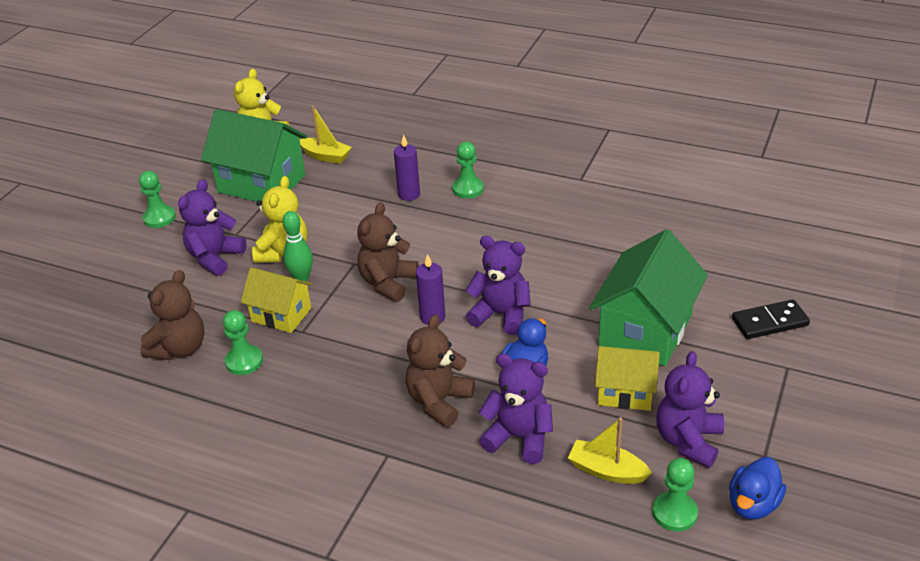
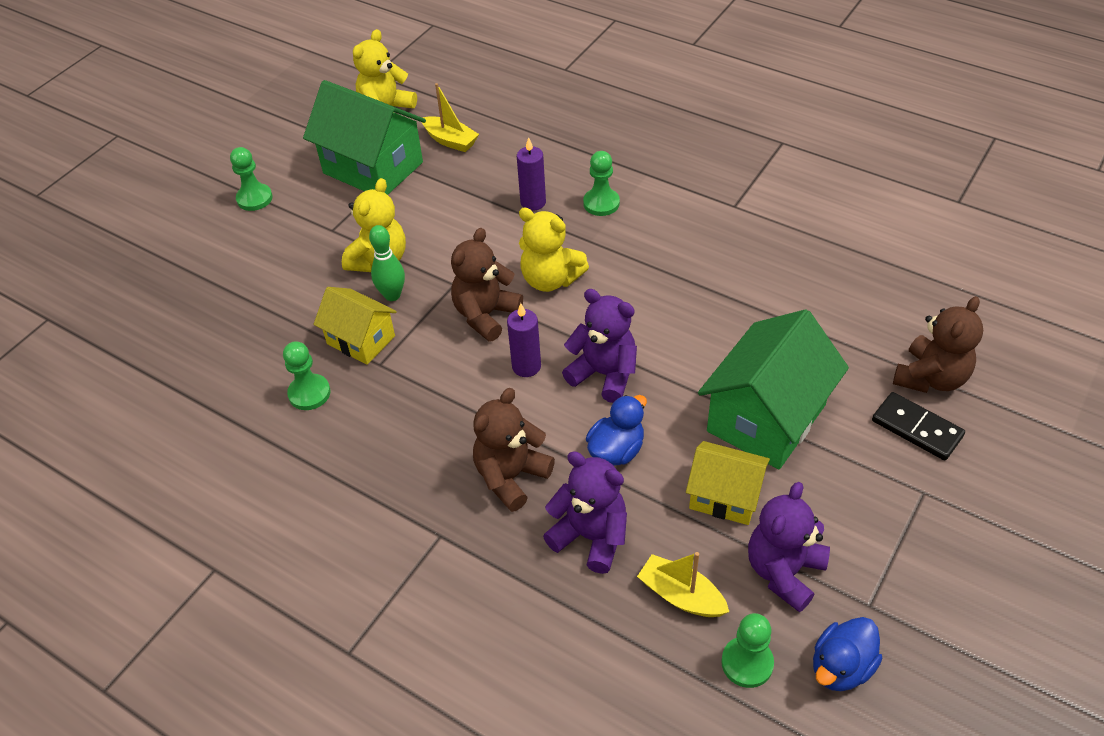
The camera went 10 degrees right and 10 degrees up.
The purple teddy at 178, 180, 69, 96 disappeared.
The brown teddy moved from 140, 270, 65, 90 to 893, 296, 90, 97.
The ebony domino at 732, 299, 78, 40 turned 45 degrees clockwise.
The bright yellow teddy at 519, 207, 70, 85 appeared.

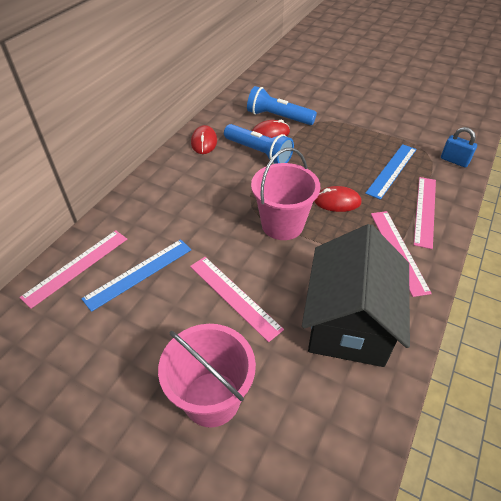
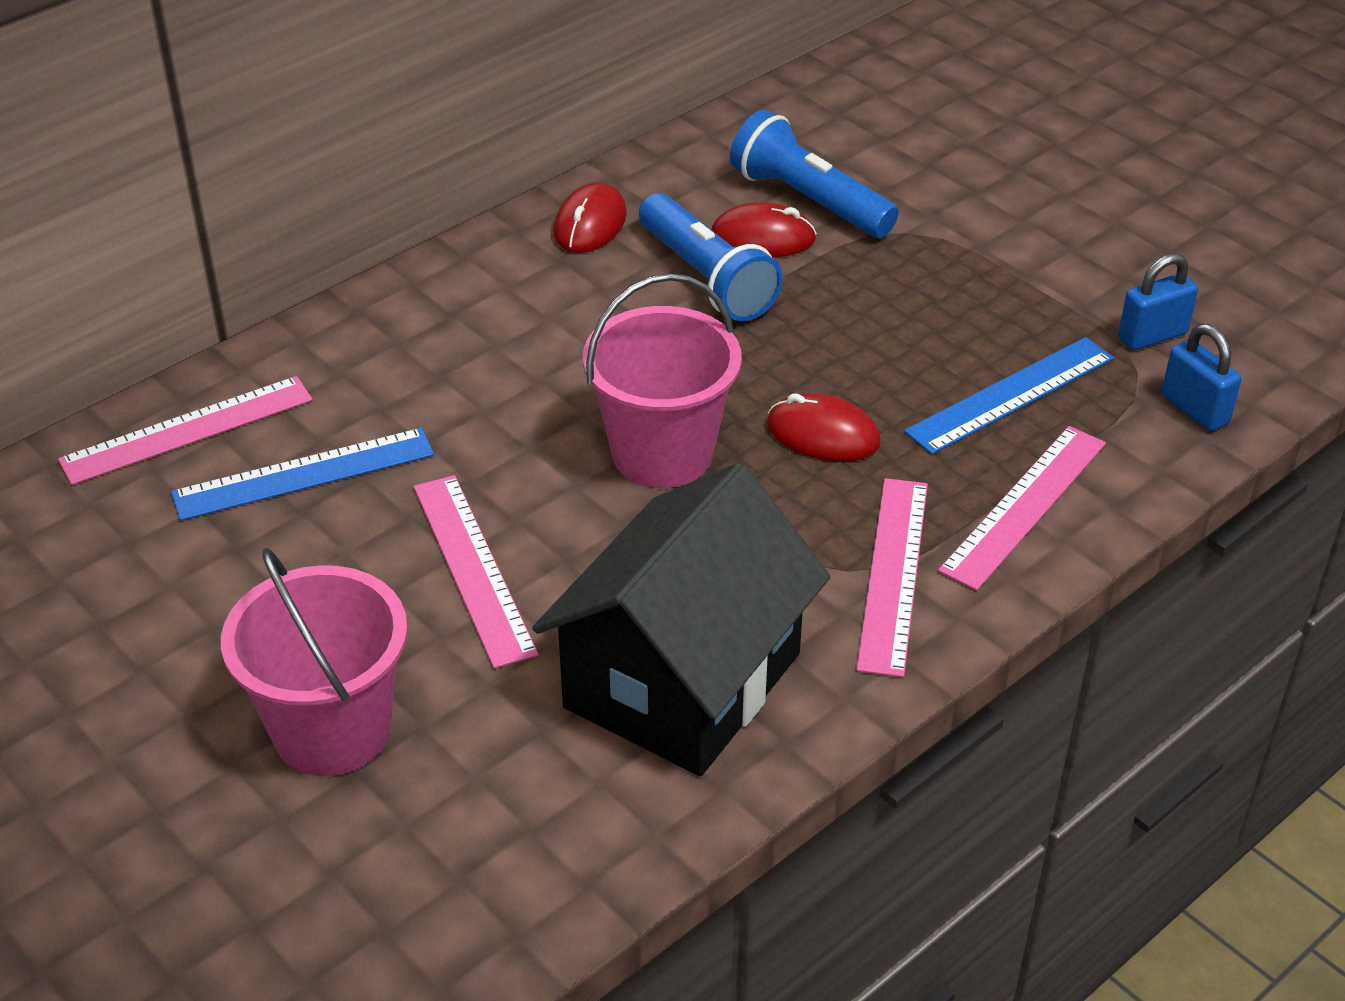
The camera went 20 degrees right and 5 degrees down.
The cobalt padlock at 1118, 253, 80, 97 appeared.

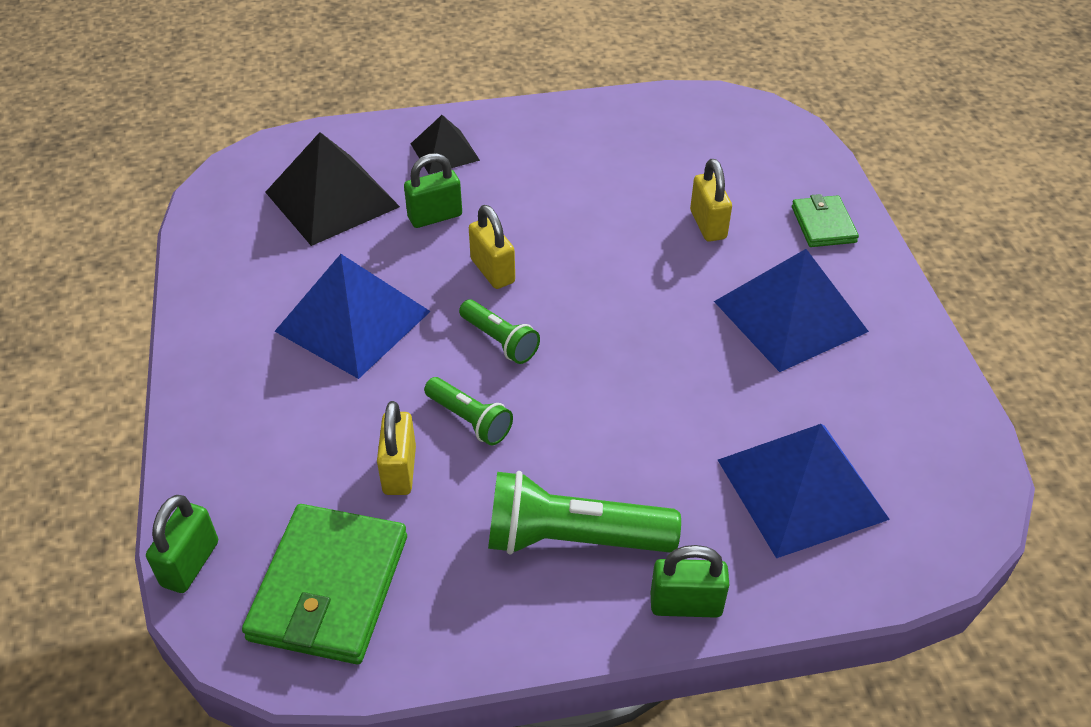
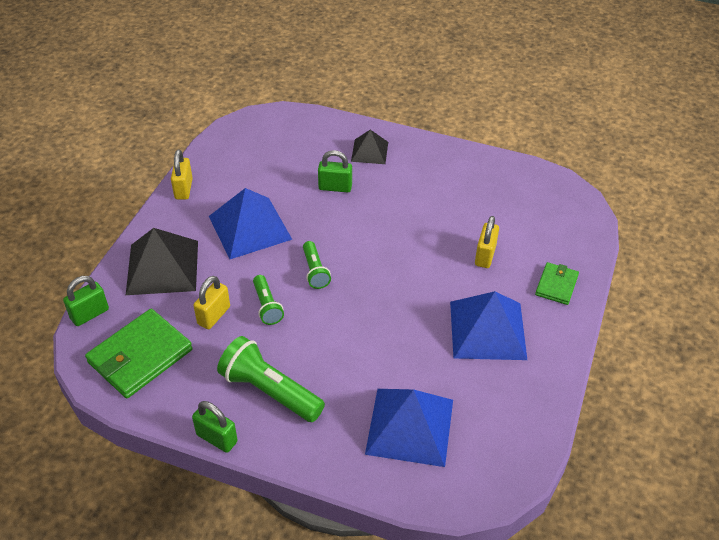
The camera went 30 degrees right and 0 degrees up.
The ebony solid pyramid moved from 265, 132, 135, 114 to 126, 228, 72, 67.
The bright yellow padlock moved from 469, 205, 46, 84 to 171, 150, 22, 50.
The green padlock moved from 651, 545, 78, 73 to 192, 401, 46, 52.

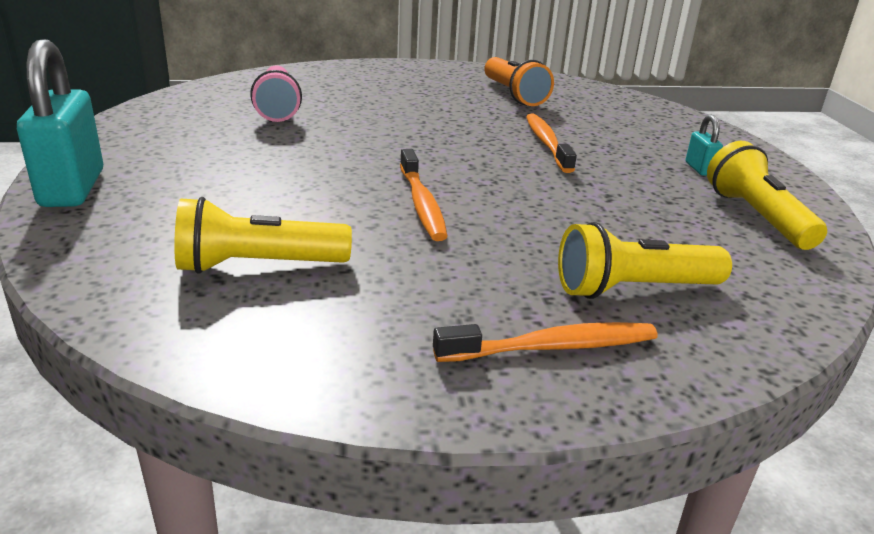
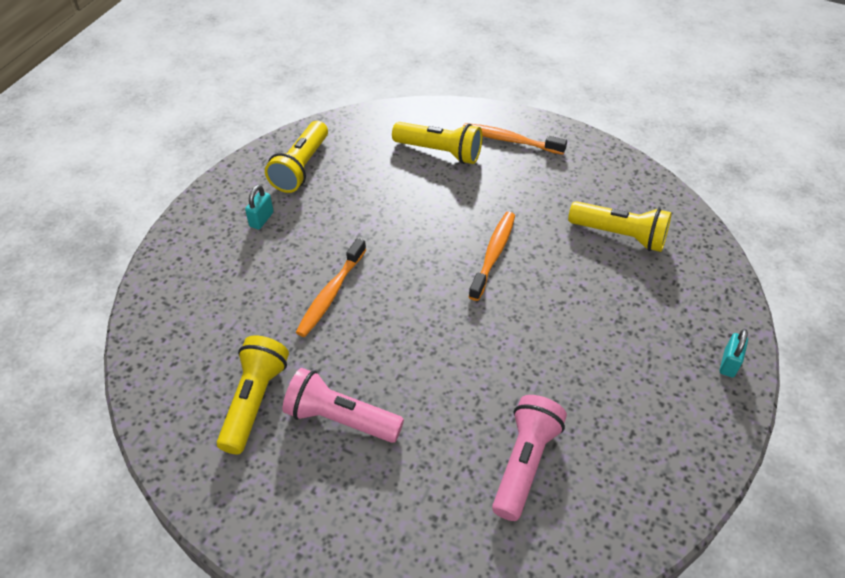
The camera went 145 degrees left and 20 degrees up.
The turquoise padlock at 17, 40, 86, 167 changed to 0.45 times the size.
The orange flashlight at 484, 57, 70, 49 became the bright yellow flashlight at 217, 335, 72, 119.
The rose-pink flashlight at 283, 368, 121, 75 appeared.

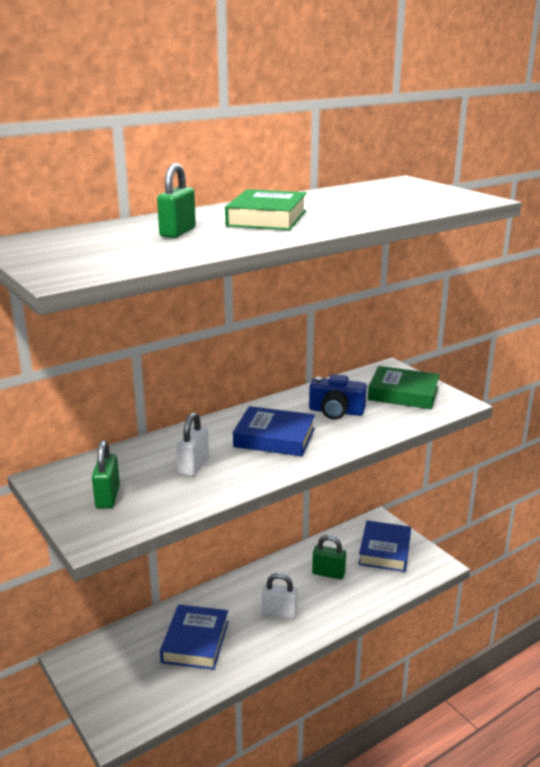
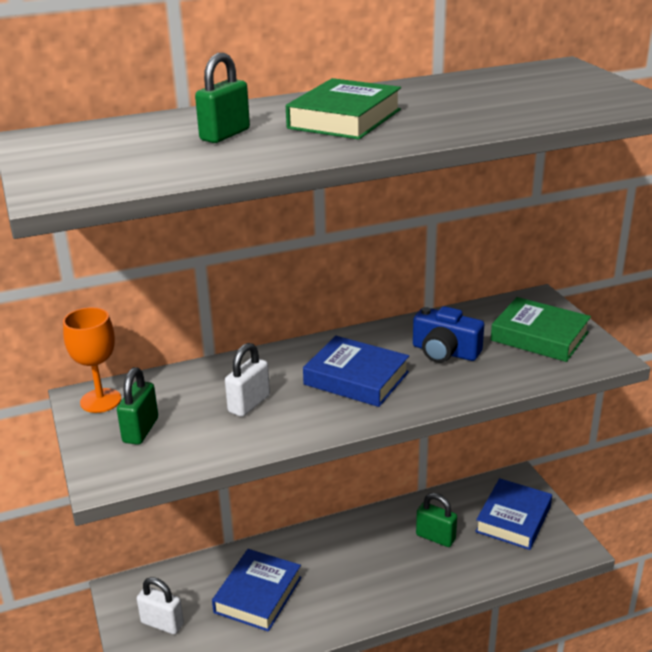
The camera went 15 degrees right and 5 degrees up.
The white padlock moved from 262, 573, 36, 46 to 137, 577, 47, 57.
The orange chalice at 63, 307, 58, 106 appeared.

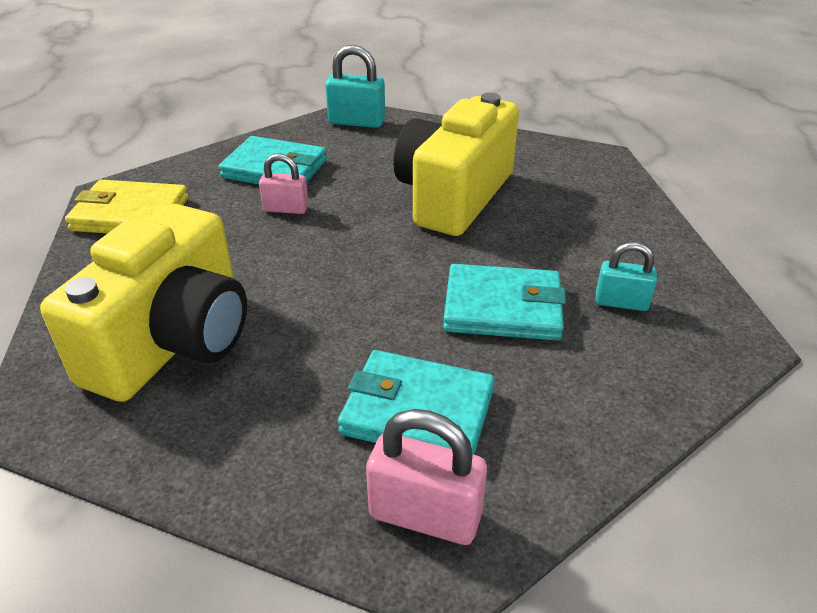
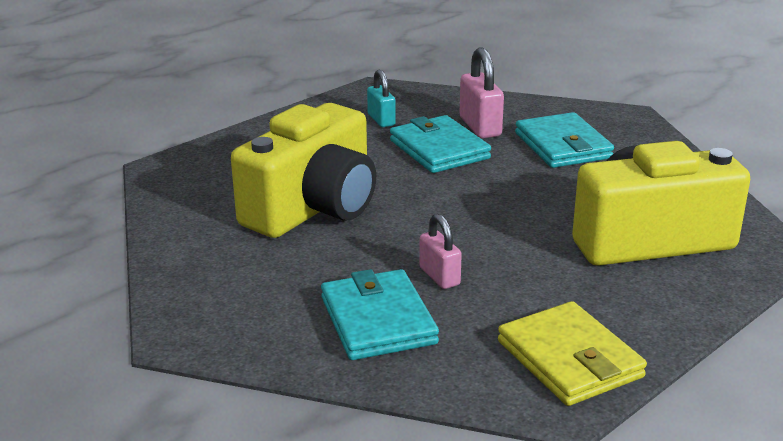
The camera went 125 degrees left and 10 degrees down.
The turquoise padlock at 325, 45, 60, 83 disappeared.
The bright yellow compact camera at 393, 93, 126, 143 turned 45 degrees counterclockwise.
The rose-pink padlock moved from 366, 409, 121, 136 to 460, 47, 44, 91.

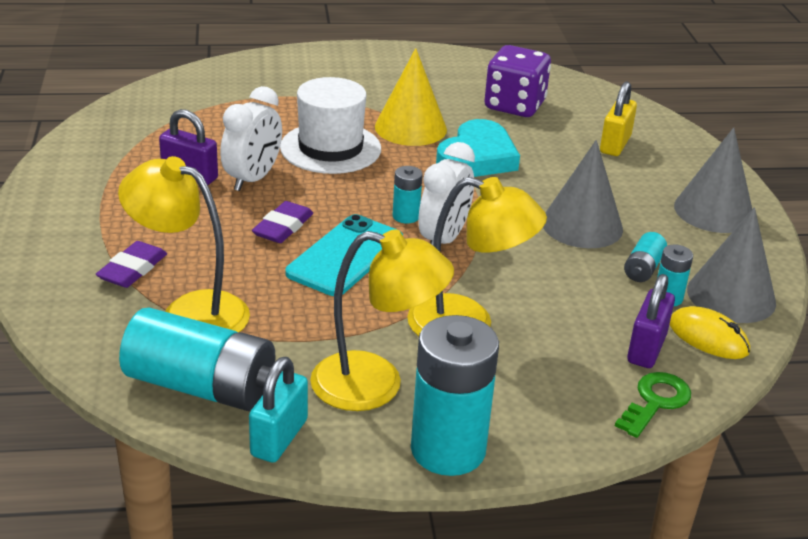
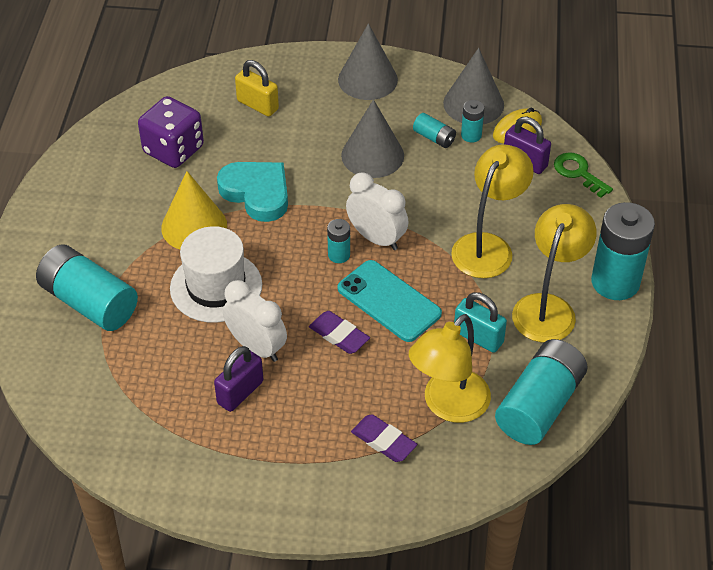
The camera went 75 degrees left and 15 degrees up.
The turquoise padlock moved from 249, 357, 59, 106 to 454, 292, 53, 61.
The turquoise battery at 36, 244, 102, 87 appeared.

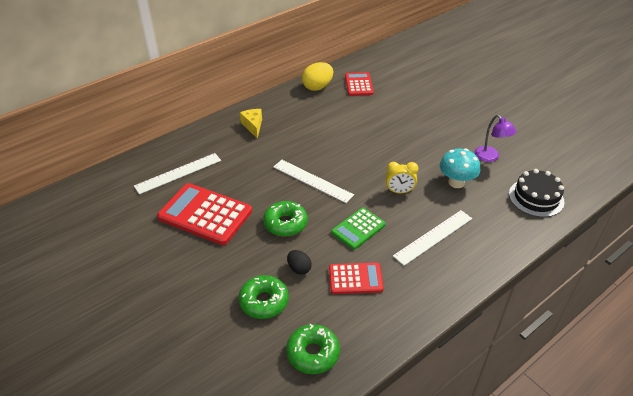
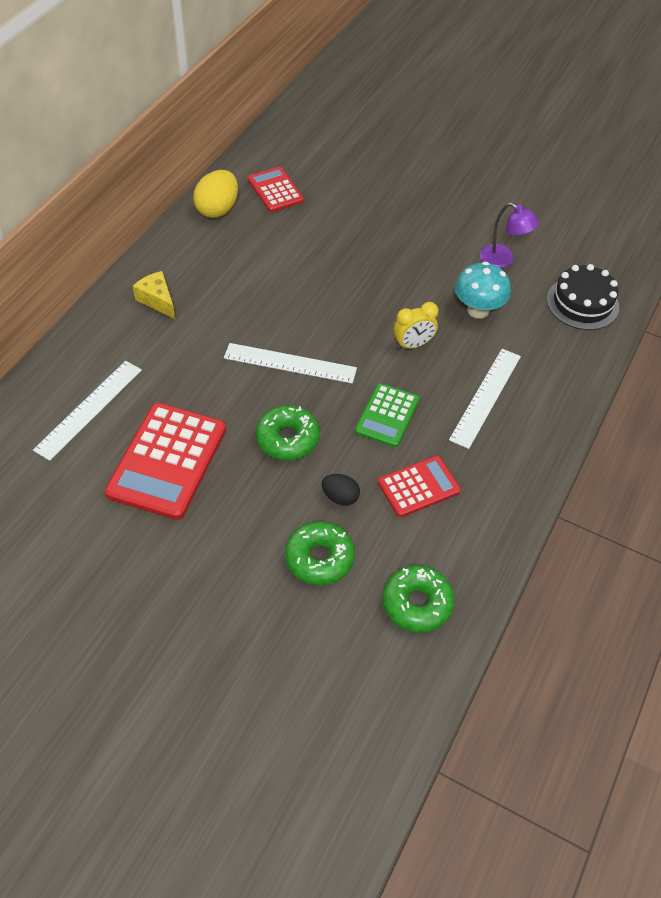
The camera went 25 degrees left and 10 degrees up.
The red pocket calculator at 157, 183, 95, 62 turned 75 degrees counterclockwise.

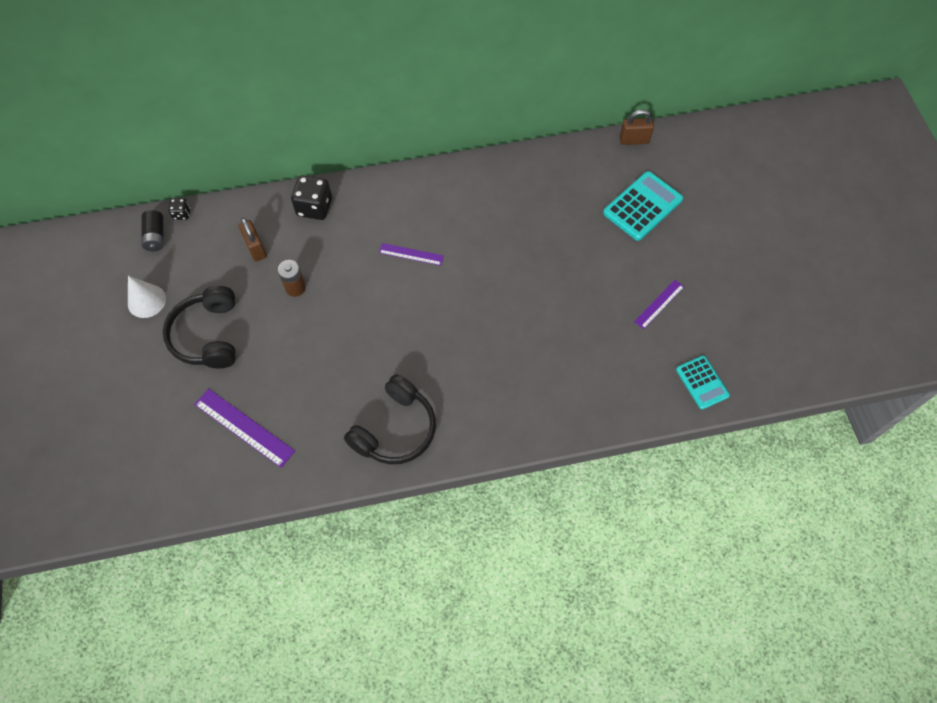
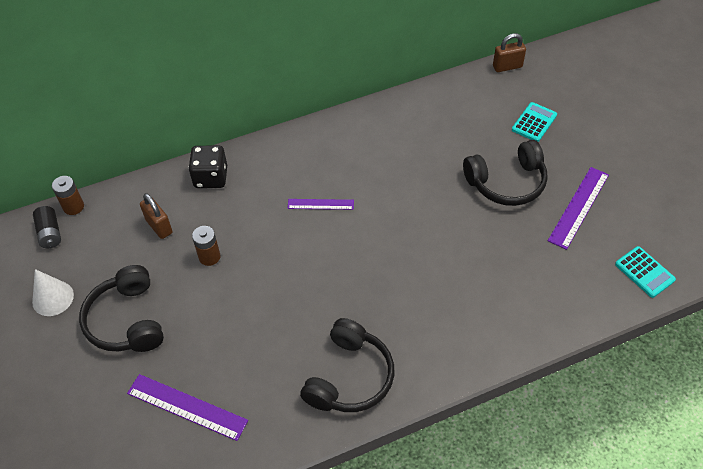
The camera went 10 degrees left and 10 degrees down.
The turquoise pocket calculator at 603, 171, 80, 70 changed to 0.63 times the size.
The ebony dice at 168, 198, 22, 22 was replaced by the brown battery at 52, 176, 32, 39.
The purple straightedge at 634, 280, 50, 49 changed to 1.63 times the size.
The ebony over-ear headphones at 463, 140, 85, 66 appeared.

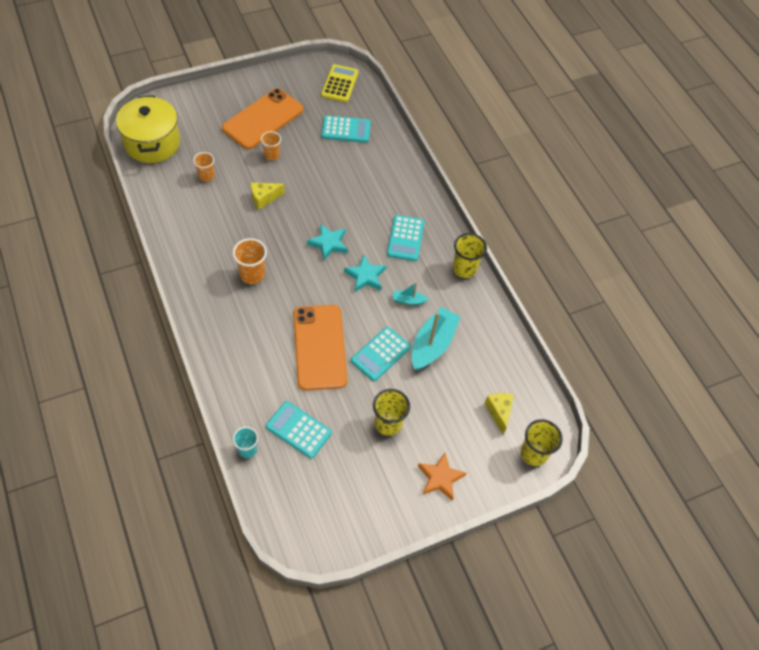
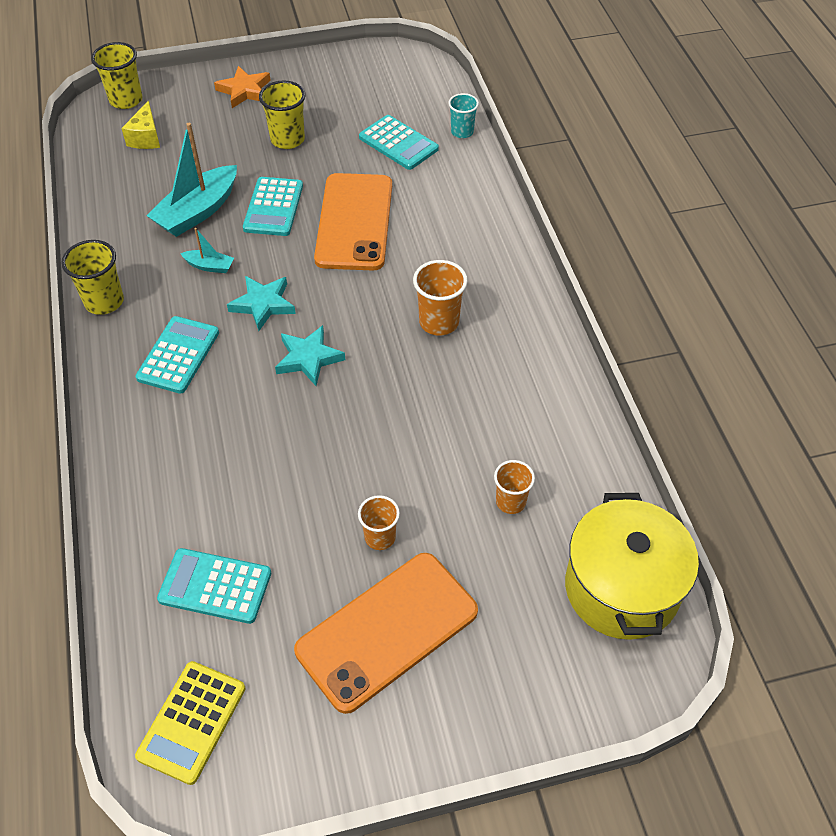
The camera went 165 degrees left and 5 degrees down.
The bright yellow cheese at 251, 183, 34, 27 disappeared.
The turquoise pocket calculator at 351, 327, 60, 54 turned 135 degrees clockwise.

